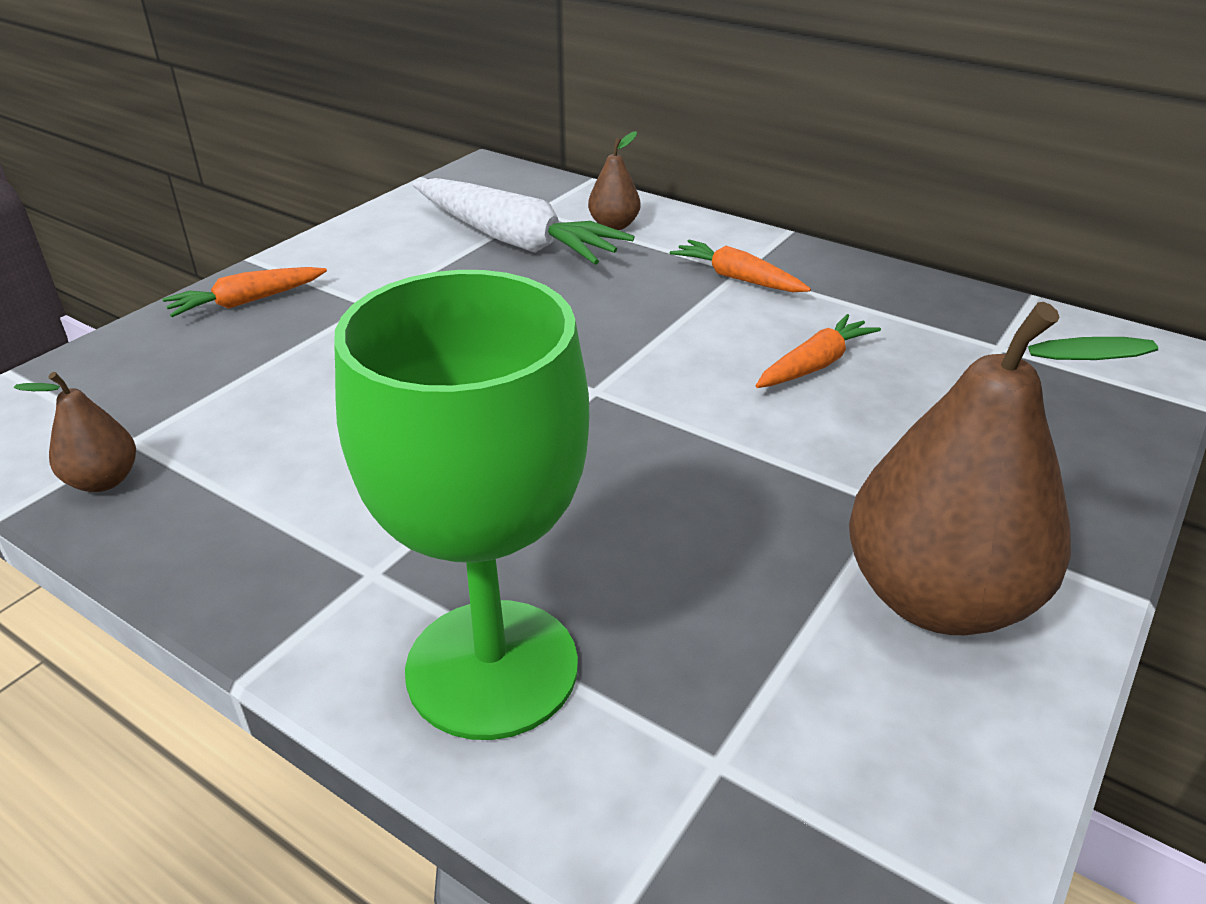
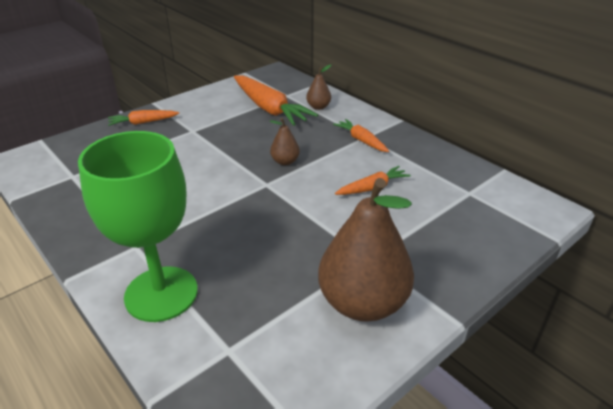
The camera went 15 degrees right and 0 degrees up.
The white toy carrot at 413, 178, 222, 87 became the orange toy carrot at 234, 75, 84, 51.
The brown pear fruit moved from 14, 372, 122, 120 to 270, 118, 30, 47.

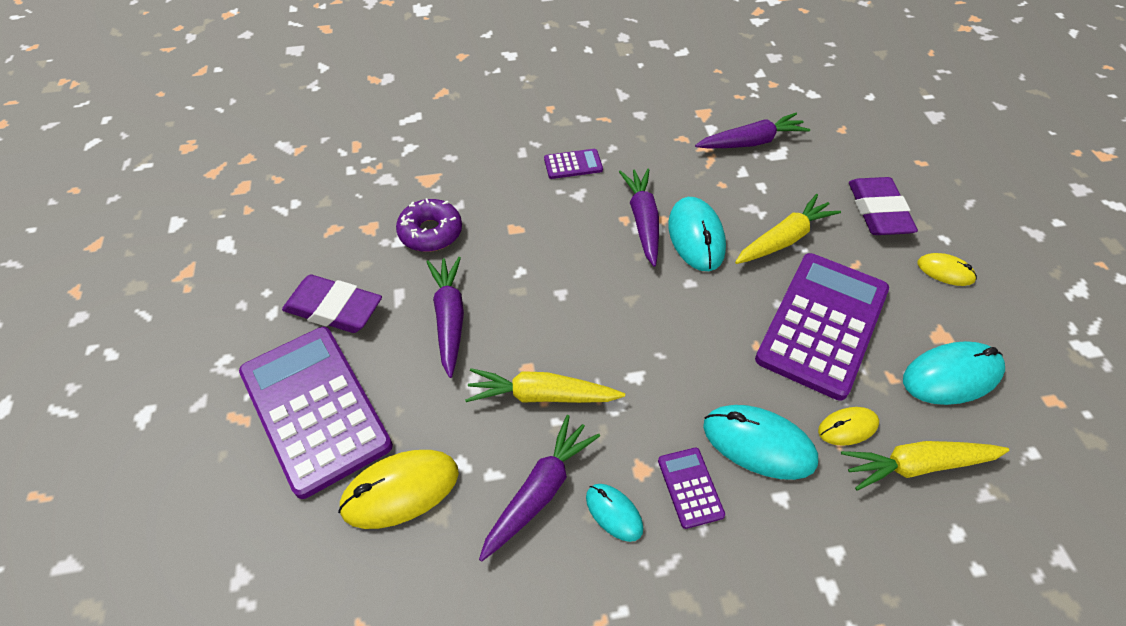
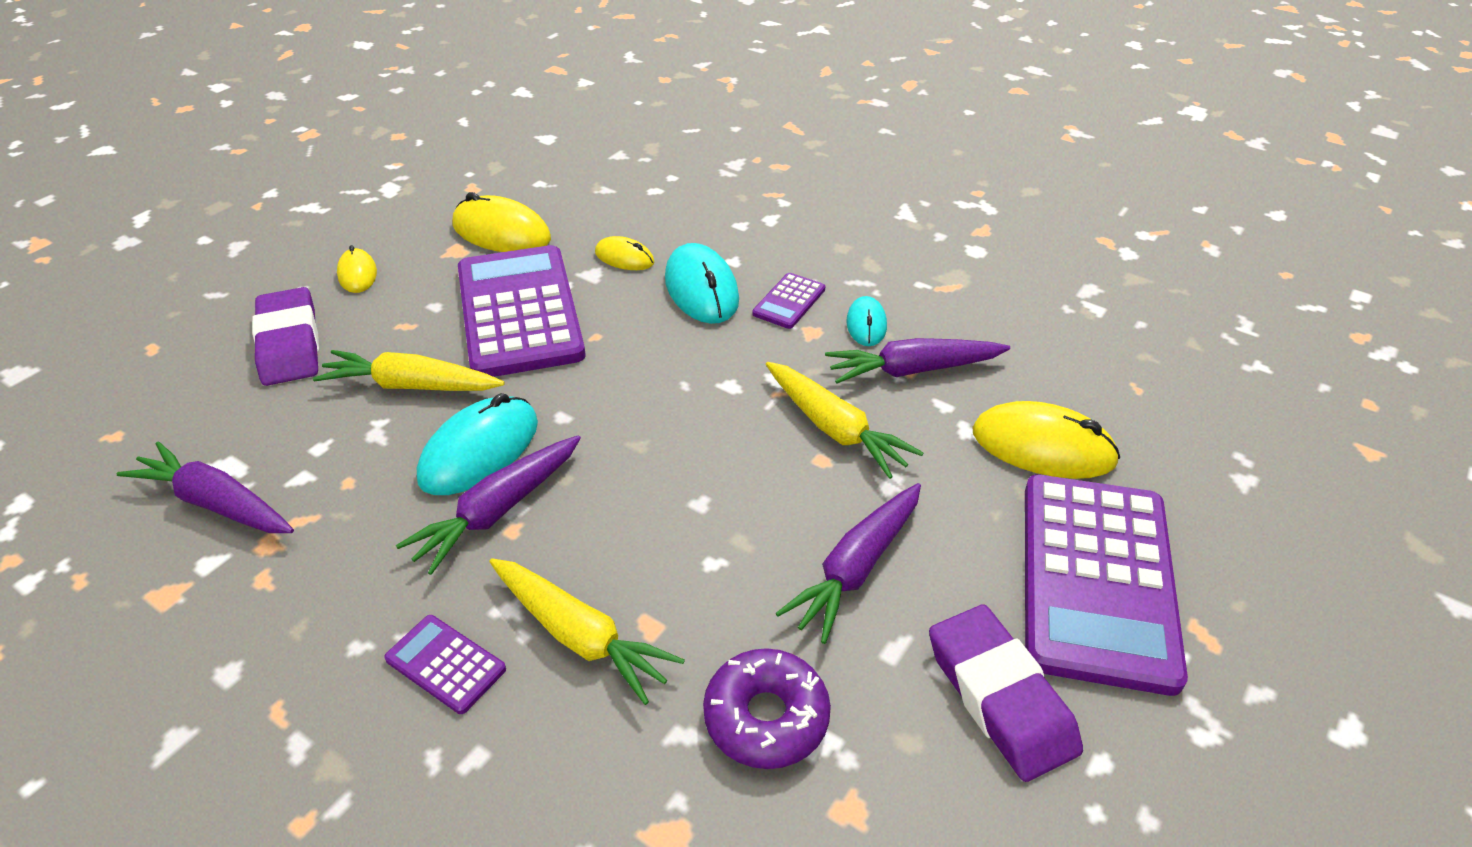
The camera went 135 degrees left and 10 degrees down.
The purple pencil eraser at 849, 177, 69, 58 turned 60 degrees counterclockwise.
The purple pocket calculator at 755, 253, 134, 148 turned 90 degrees clockwise.
The turquoise computer mouse at 903, 341, 102, 64 became the bright yellow computer mouse at 453, 192, 98, 60.
The bright yellow toy carrot moved from 841, 441, 168, 50 to 489, 558, 196, 147.

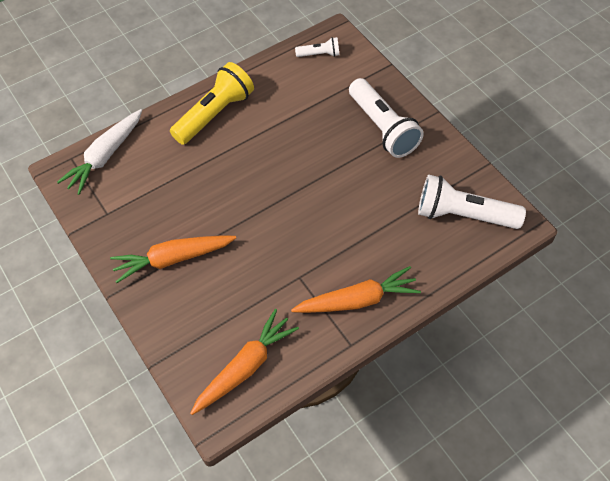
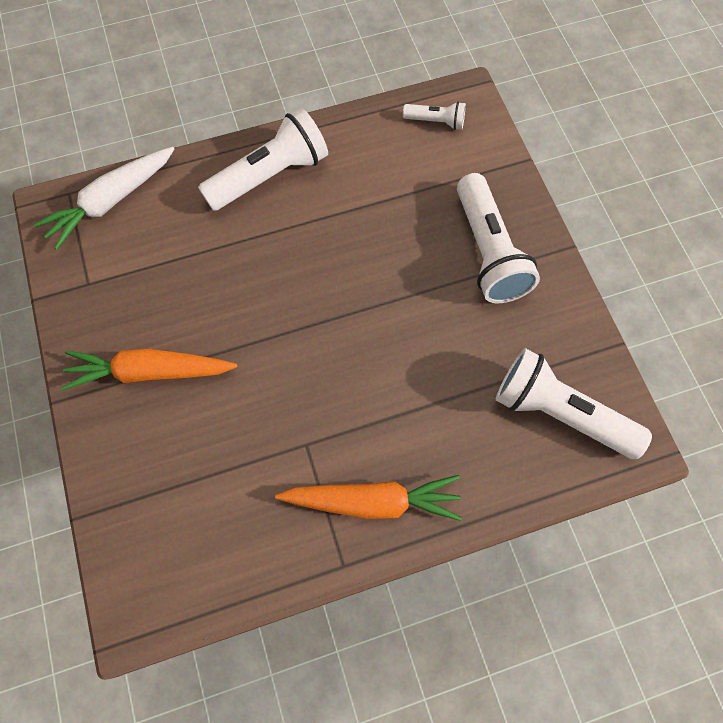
The camera went 15 degrees right and 10 degrees up.
The bright yellow flashlight at 170, 62, 84, 83 became the white flashlight at 198, 108, 130, 103.
The orange toy carrot at 190, 309, 109, 106 disappeared.

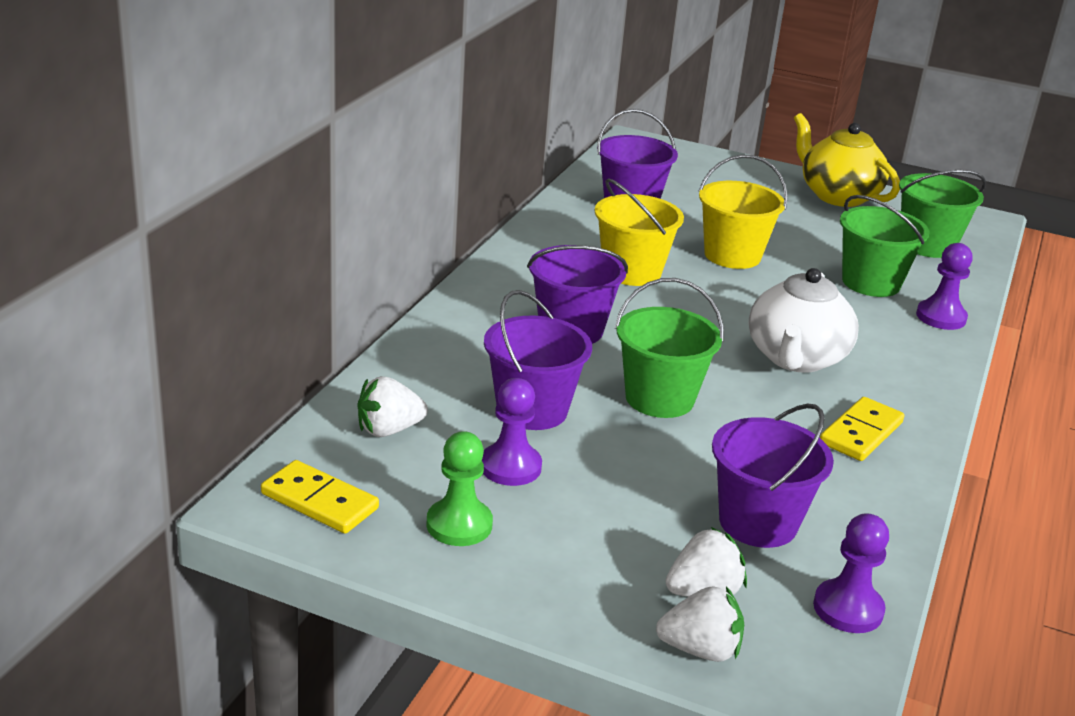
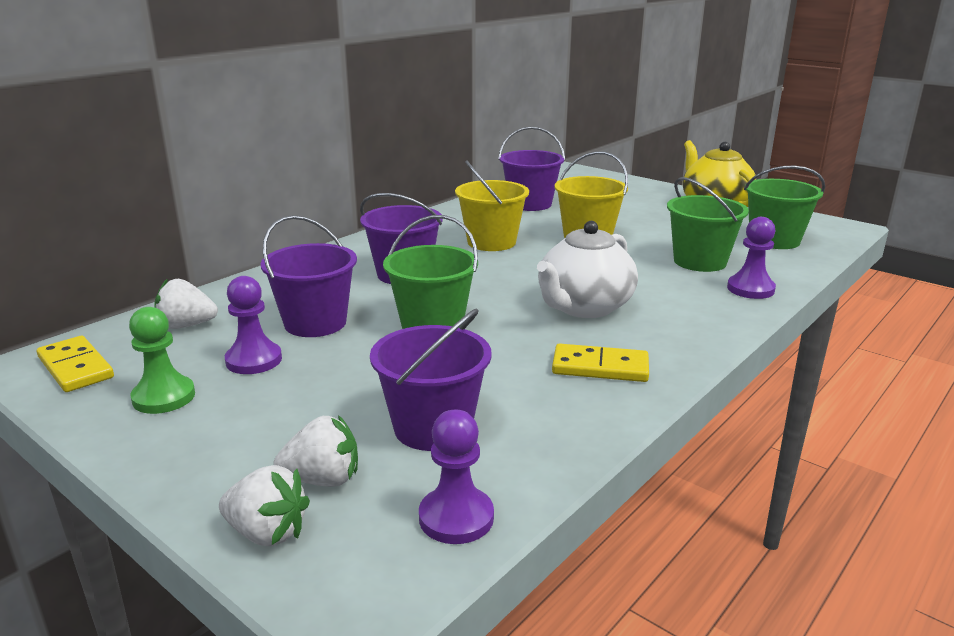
The camera went 20 degrees right and 5 degrees down.
The bright yellow domino at 820, 397, 84, 64 turned 45 degrees clockwise.

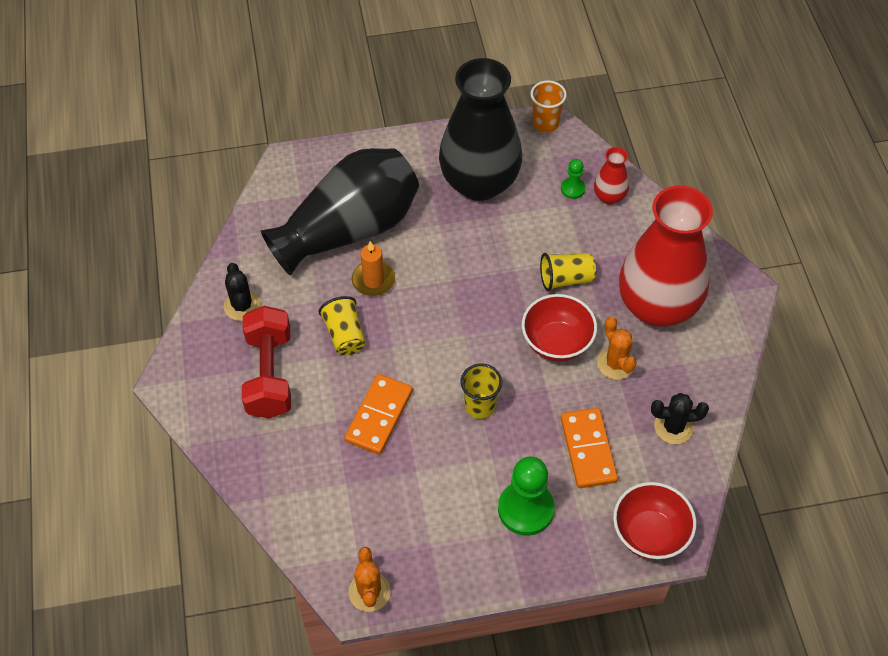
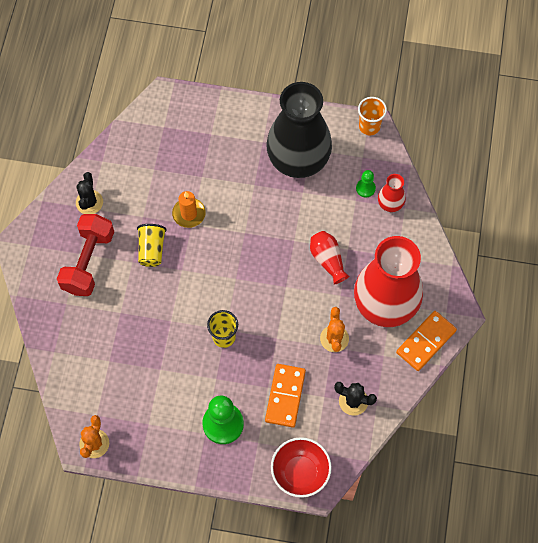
The camera went 20 degrees right and 10 degrees up.
The ebony vase at 261, 148, 158, 127 disappeared.
The bright yellow beaker at 540, 253, 56, 38 was replaced by the red vase at 310, 231, 39, 54.
The red serving bowl at 522, 294, 75, 68 disappeared.
The orange domino moved from 344, 374, 69, 81 to 396, 311, 61, 60.

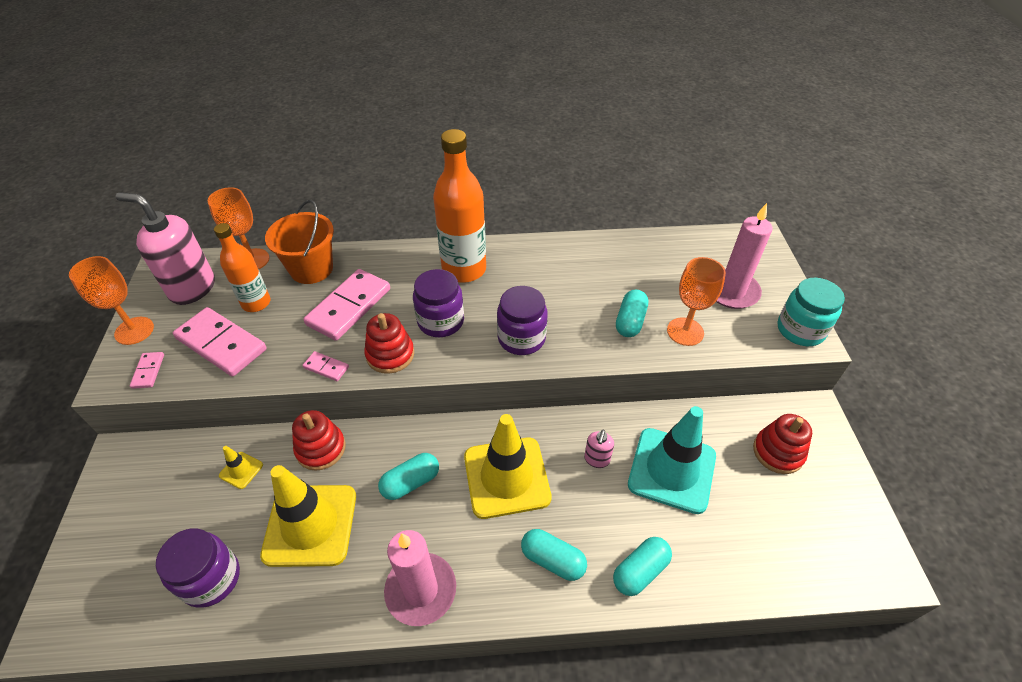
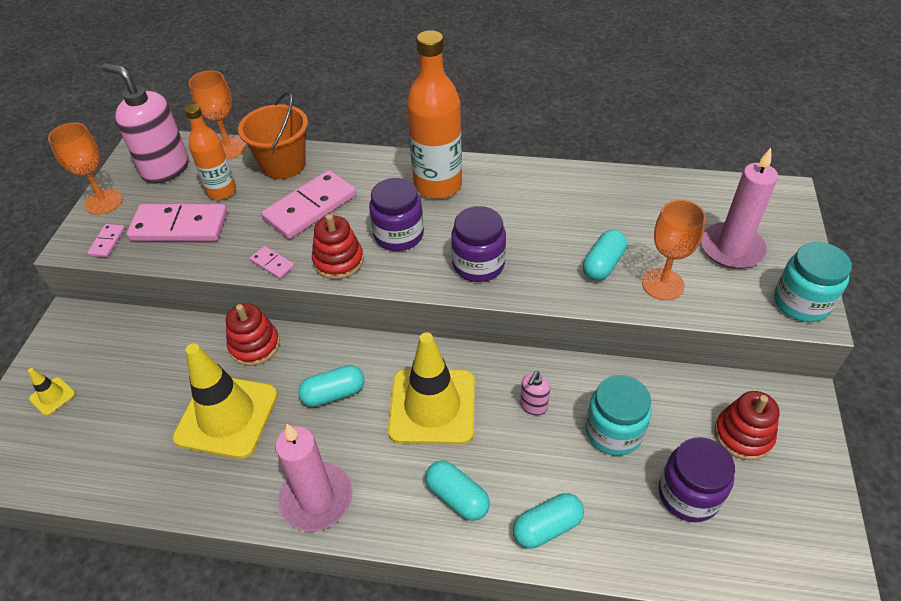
The camera went 15 degrees right and 0 degrees up.
The rose-pink domino at 173, 307, 94, 70 turned 45 degrees counterclockwise.
The turquoise road cone at 628, 406, 88, 108 was replaced by the turquoise preserve jar at 585, 375, 67, 81.
The bright yellow road cone moved from 219, 446, 44, 43 to 28, 368, 47, 48.
The purple preserve jar moved from 156, 529, 84, 79 to 659, 437, 76, 85.

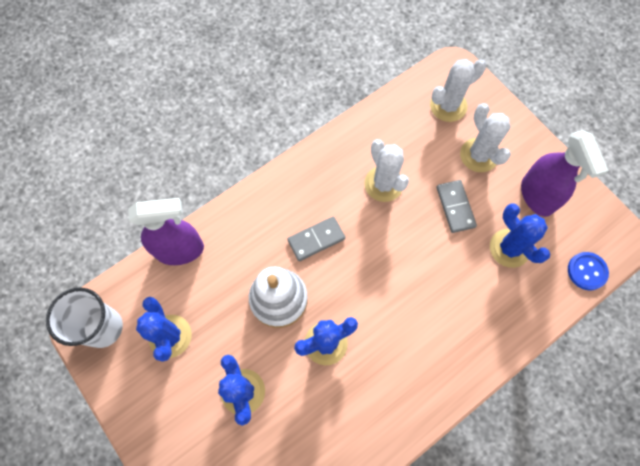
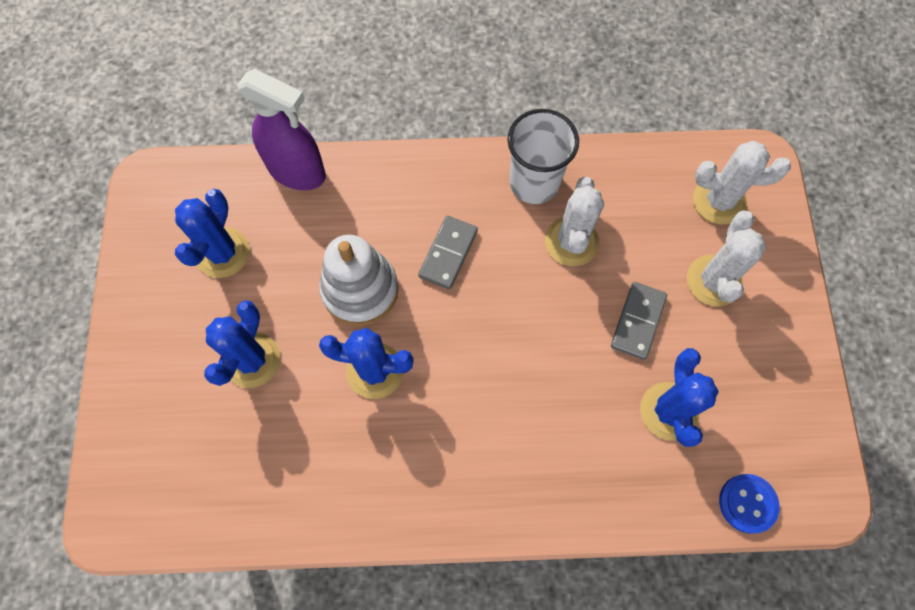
The camera went 35 degrees right and 0 degrees up.
The purple spray cleaner at 521, 130, 88, 87 disappeared.
The grey domino at 288, 217, 57, 44 turned 75 degrees counterclockwise.
The white beaker moved from 46, 288, 77, 60 to 507, 109, 72, 95.

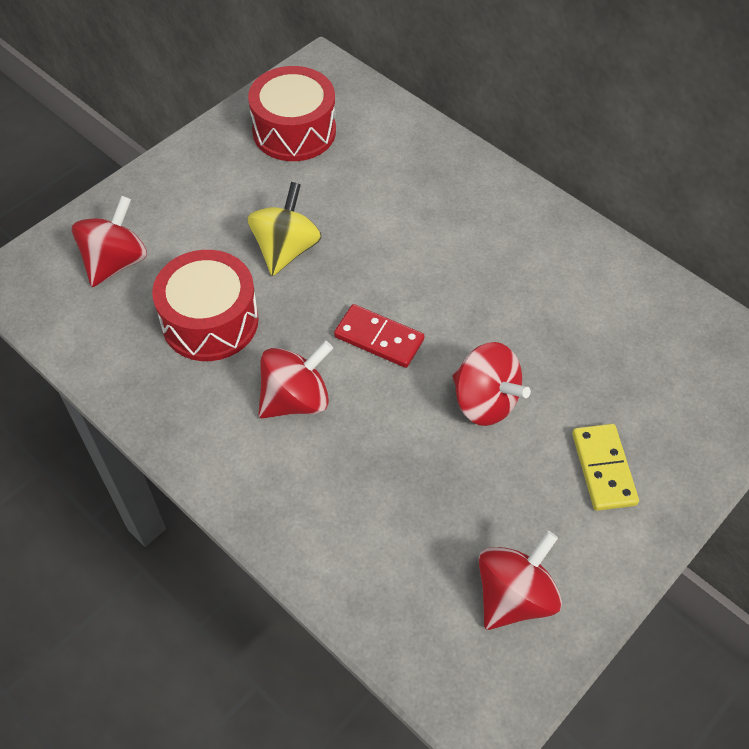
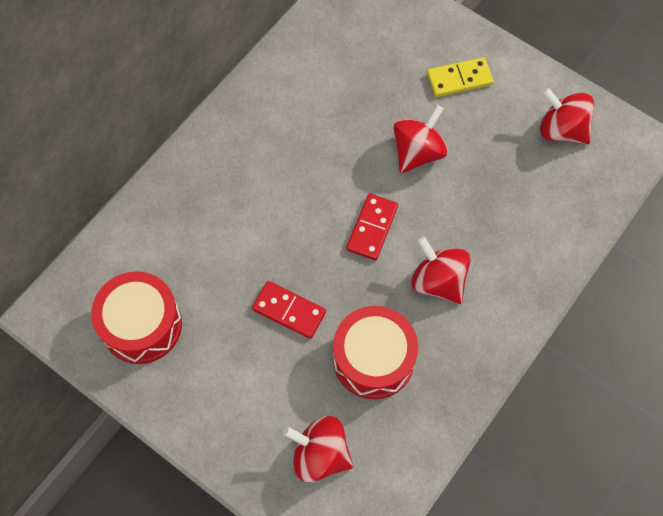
The camera went 95 degrees left and 10 degrees up.
The bright yellow toy top at 247, 182, 75, 94 was replaced by the red domino at 252, 281, 74, 58.

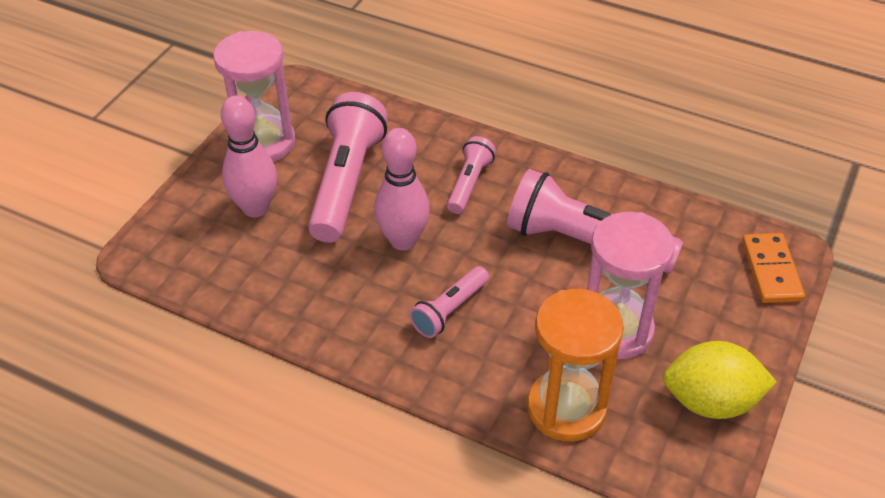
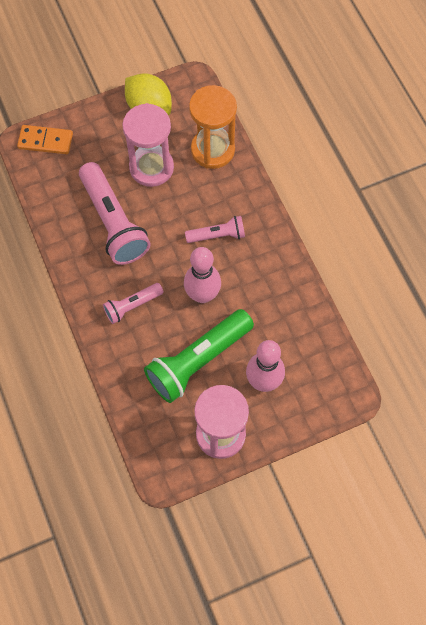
The camera went 140 degrees left and 20 degrees up.
The rose-pink flashlight at 308, 92, 80, 151 became the green flashlight at 144, 309, 110, 94.
The orange domino at 742, 233, 63, 70 turned 60 degrees clockwise.

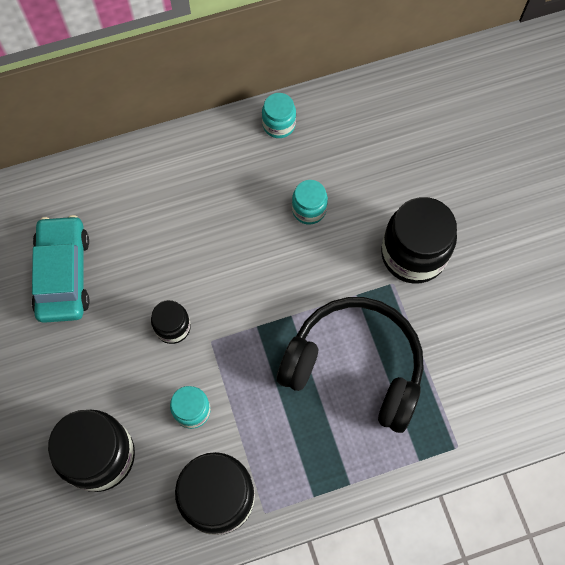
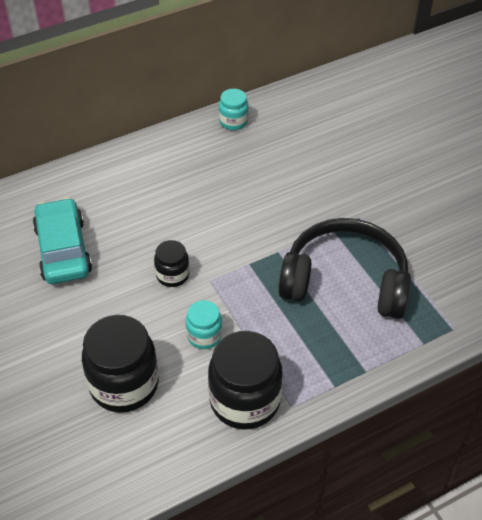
The camera went 10 degrees left and 20 degrees down.
The turquoise preserve jar at 292, 180, 36, 45 disappeared.
The ebony preserve jar at 381, 197, 76, 87 disappeared.

